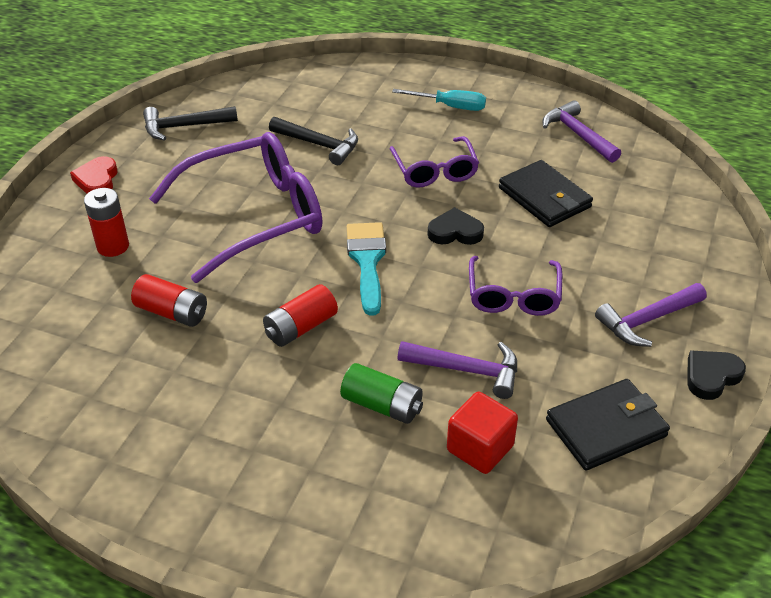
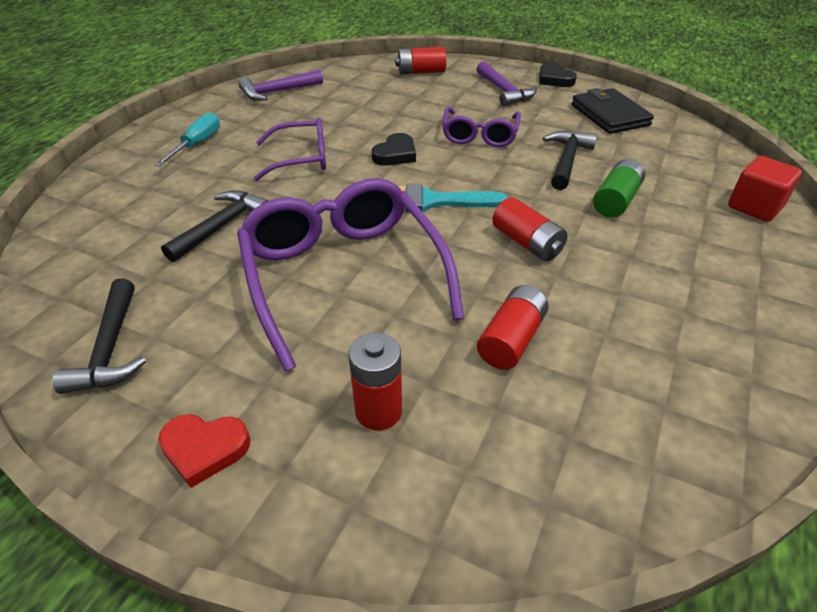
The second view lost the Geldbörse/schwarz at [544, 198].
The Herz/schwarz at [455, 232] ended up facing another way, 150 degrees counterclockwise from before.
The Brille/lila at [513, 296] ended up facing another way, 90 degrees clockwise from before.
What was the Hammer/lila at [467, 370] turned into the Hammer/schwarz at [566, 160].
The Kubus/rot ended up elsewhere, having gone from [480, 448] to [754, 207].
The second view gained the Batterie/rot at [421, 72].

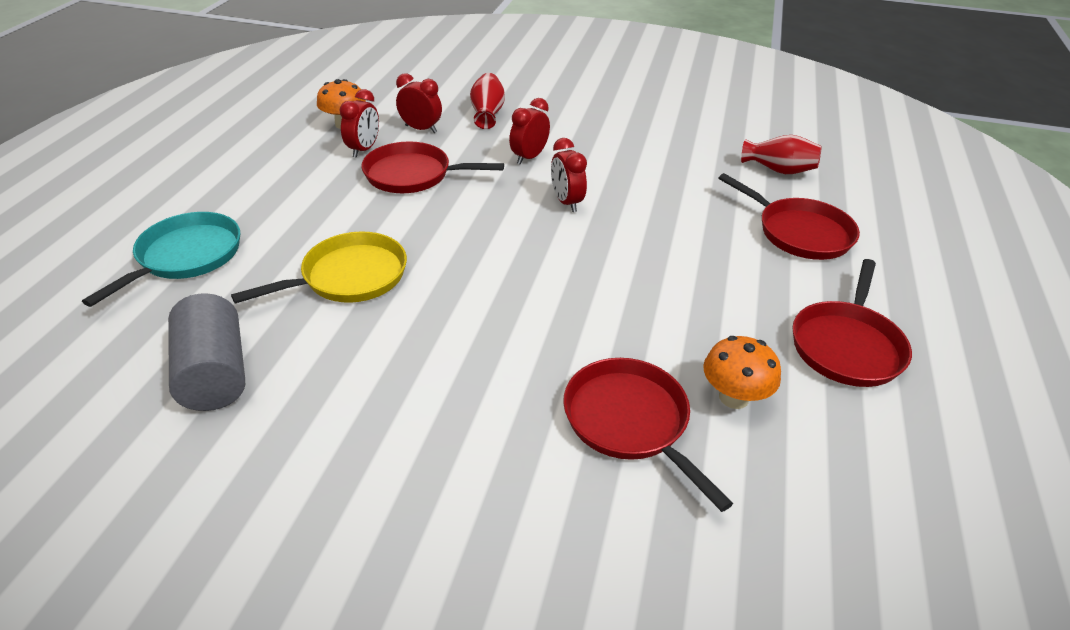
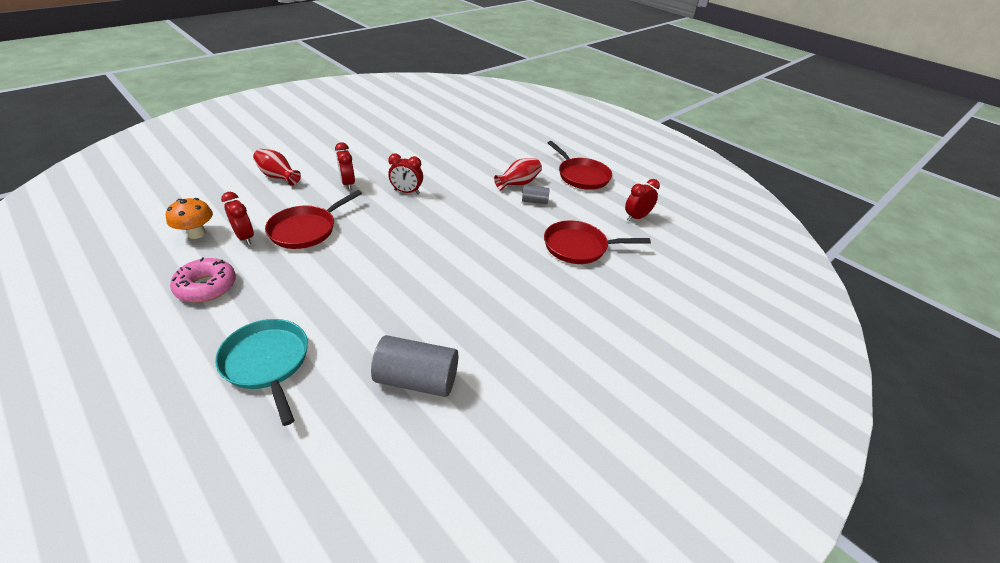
The Wecker/rot ended up elsewhere, having gone from [421, 129] to [636, 217].
The Vase/rot ended up elsewhere, having gone from [778, 170] to [518, 183].
The second view lost the Pfanne/rot at [799, 232].
The second view lost the Pfanne/gelb at [349, 277].
The second view lost the Pilz/orange at [733, 397].
The second view gained the Vollzylinder/grau at [534, 201].
The second view gained the Donut/rosa at [206, 286].

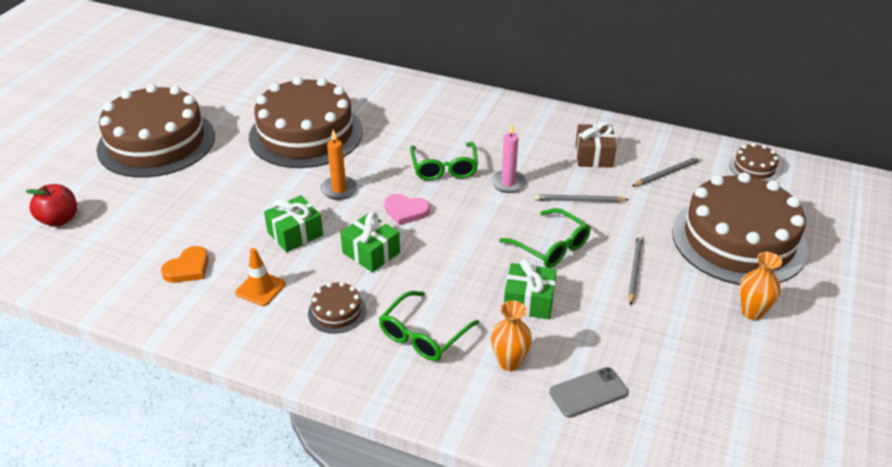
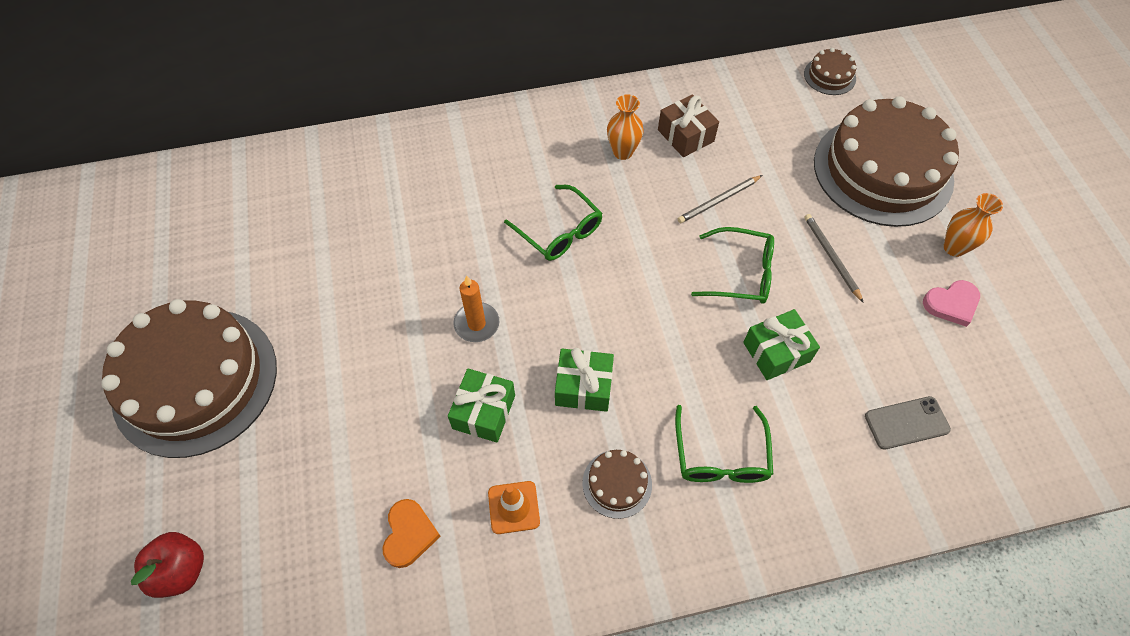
The second view lost the Kuchen/braun at [306, 134].
The second view lost the Kerze/rosa at [508, 183].
The second view lost the Bleistift/grau at [667, 173].
The Herz/rosa ended up elsewhere, having gone from [406, 211] to [951, 304].
The Vase/orange ended up elsewhere, having gone from [509, 362] to [623, 152].
The Handy/grau at [588, 392] ended up facing another way, 45 degrees clockwise from before.

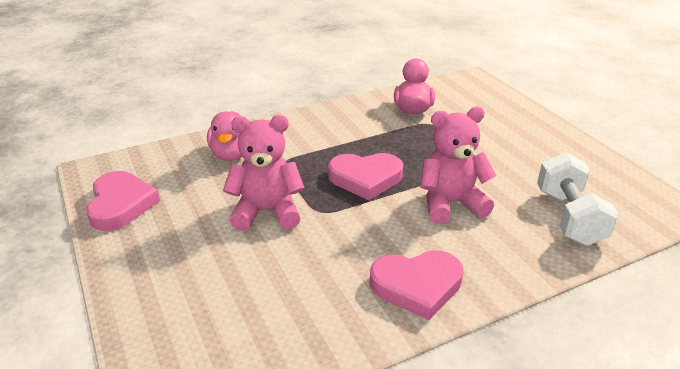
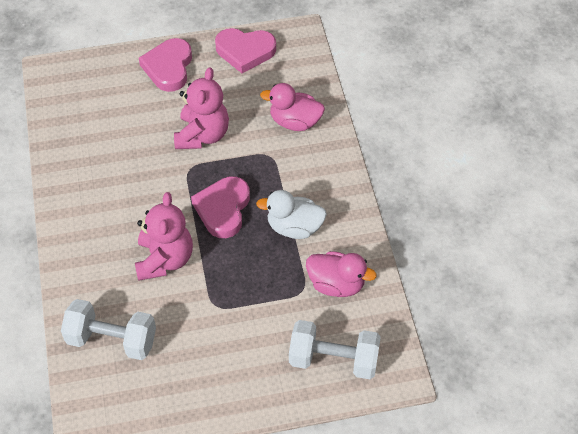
The Herz/rosa ended up elsewhere, having gone from [417, 286] to [168, 67].
The second view gained the Ente/weiß at [294, 227].
The second view gained the Hantel/weiß at [333, 360].

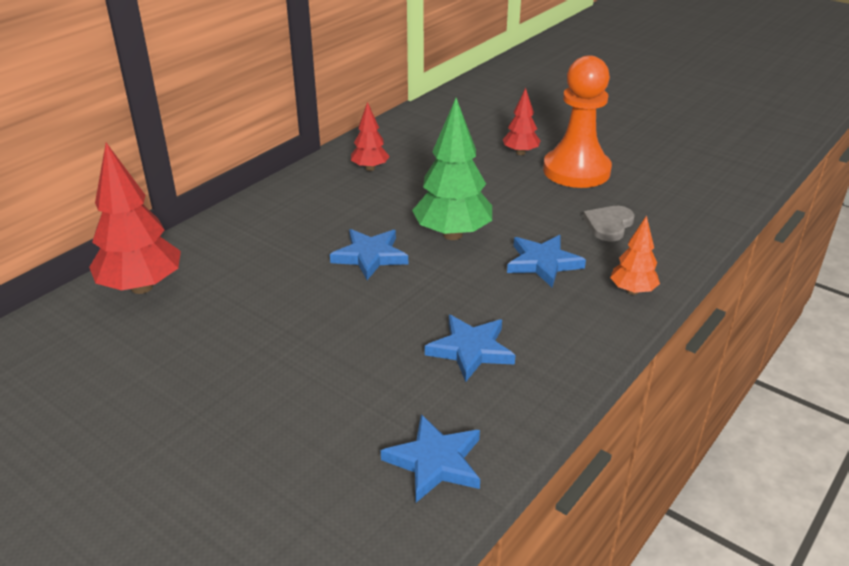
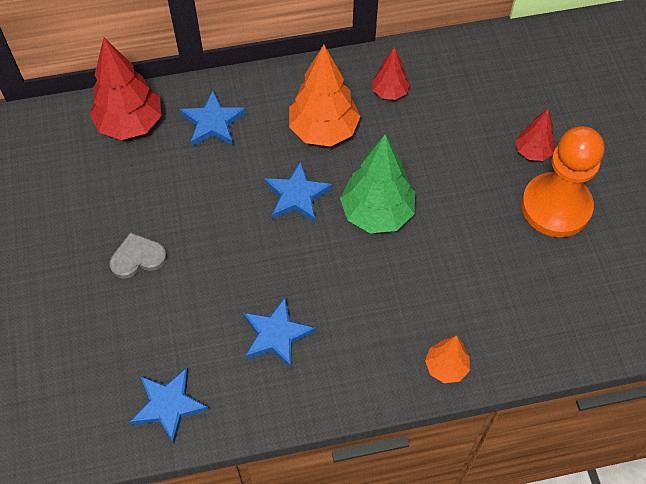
The Herz/grau ended up elsewhere, having gone from [609, 225] to [137, 257].
The Stern/blau ended up elsewhere, having gone from [543, 263] to [213, 122].
The second view gained the Baum/orange at [323, 130].

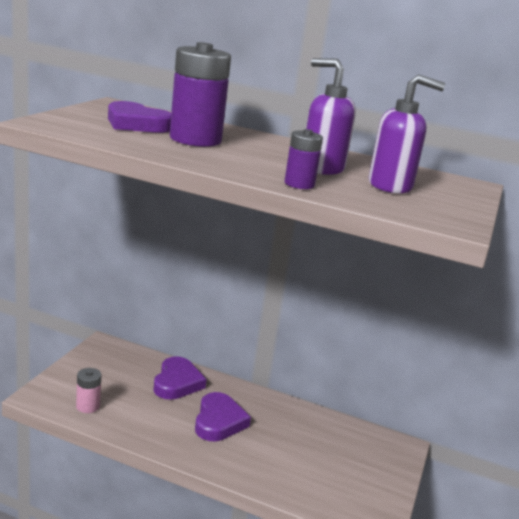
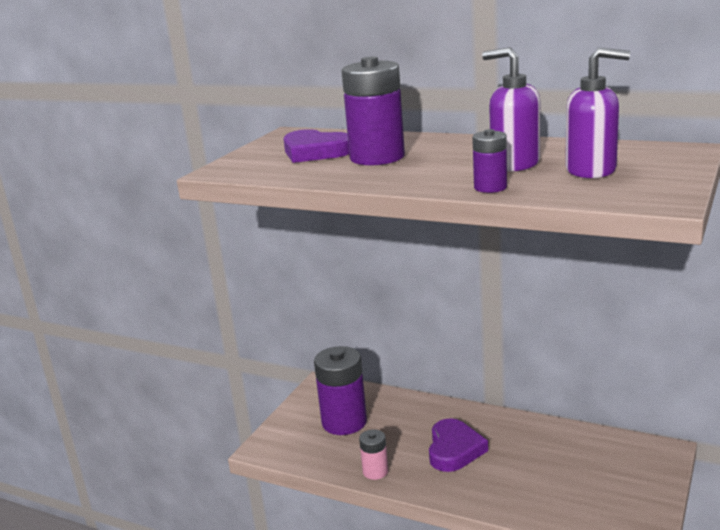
The second view lost the Herz/lila at [177, 382].
The Batterie/rosa ended up elsewhere, having gone from [88, 406] to [375, 471].
The second view gained the Batterie/lila at [344, 422].

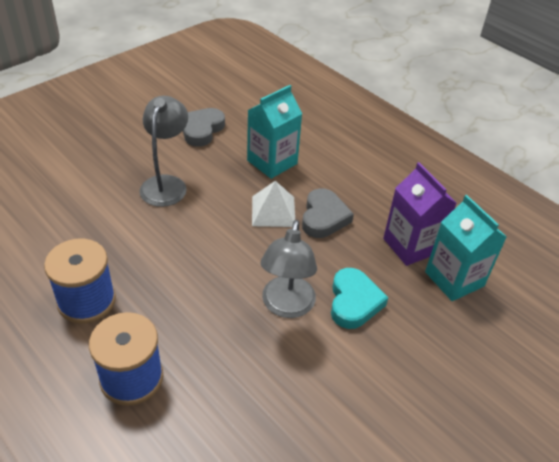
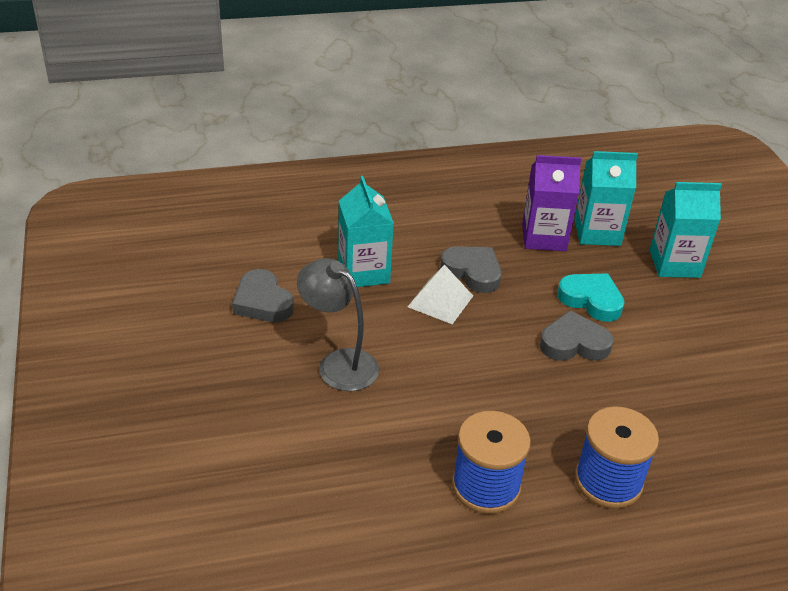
Where the Lampe/grau stood at [286, 306], the Herz/grau came to stand at [574, 343].
The second view gained the Getränkekarton/türkis at [674, 264].

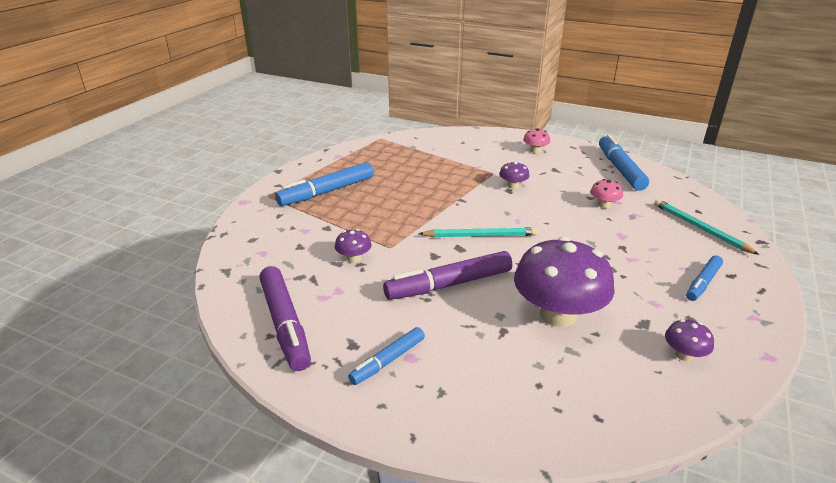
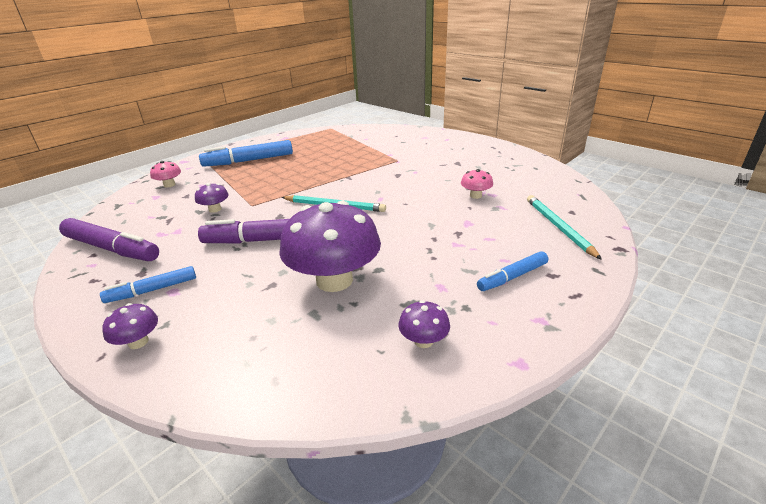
The Pilz/rosa ended up elsewhere, having gone from [535, 151] to [169, 185].
The second view lost the Filzstift/blau at [620, 169].
The Pilz/lila ended up elsewhere, having gone from [513, 186] to [138, 342].
The Filzstift/lila at [285, 324] ended up facing another way, 60 degrees counterclockwise from before.

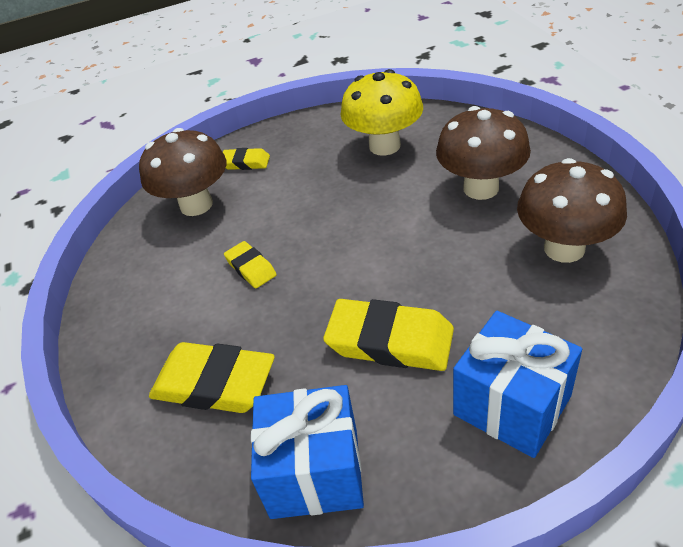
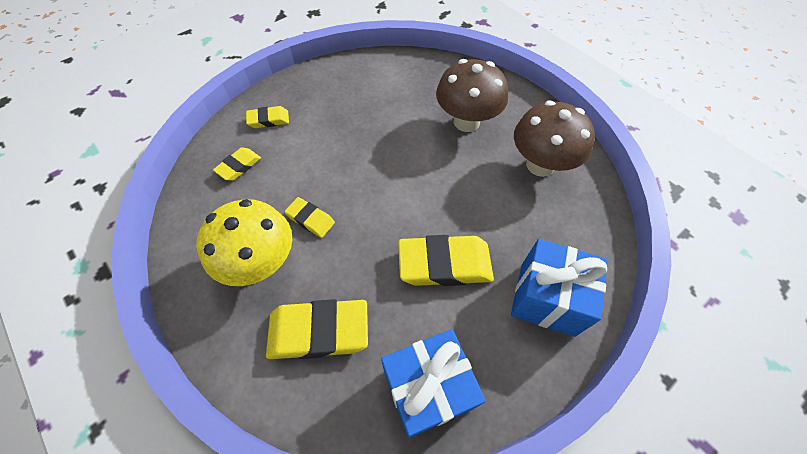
The Pilz/gelb ended up elsewhere, having gone from [384, 146] to [261, 263].
Where the Pilz/braun stood at [196, 205], the Radiergummi/gelb came to stand at [239, 166].

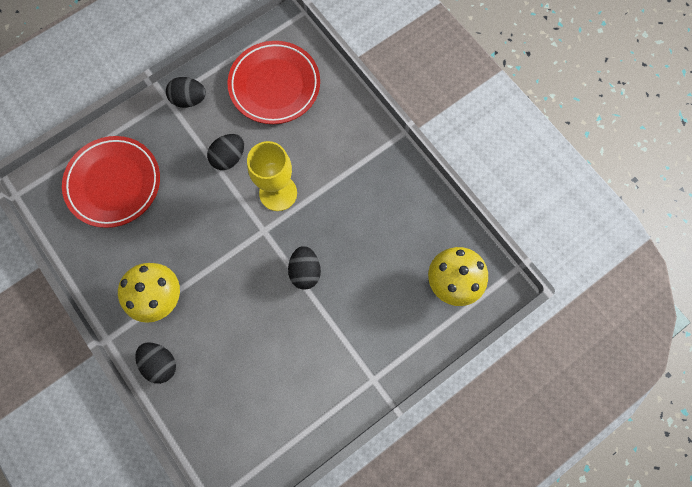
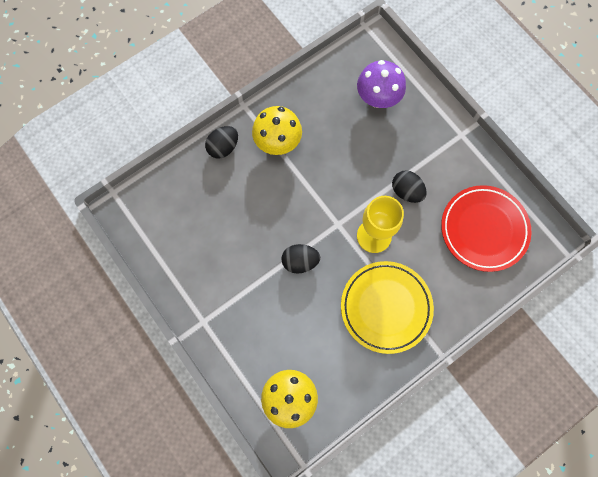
The second view lost the Ei/schwarz at [189, 99].
Where the Teller/rot stood at [114, 183], the Pilz/lila came to stand at [378, 98].
The second view gained the Teller/gelb at [386, 307].

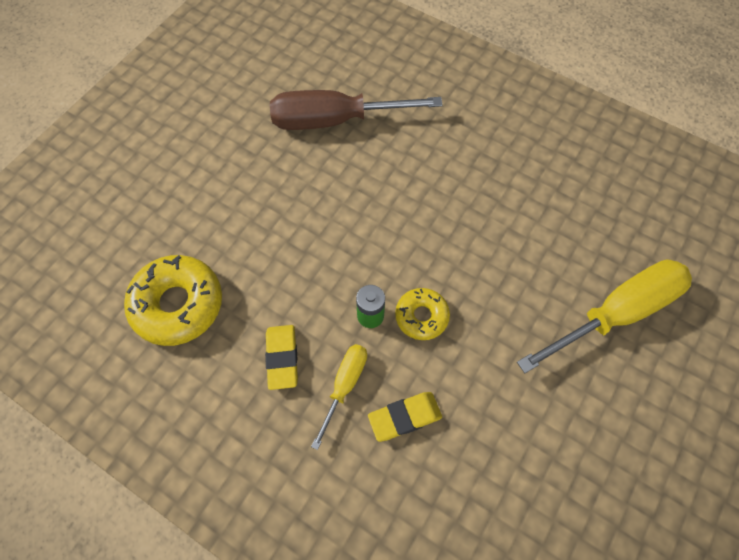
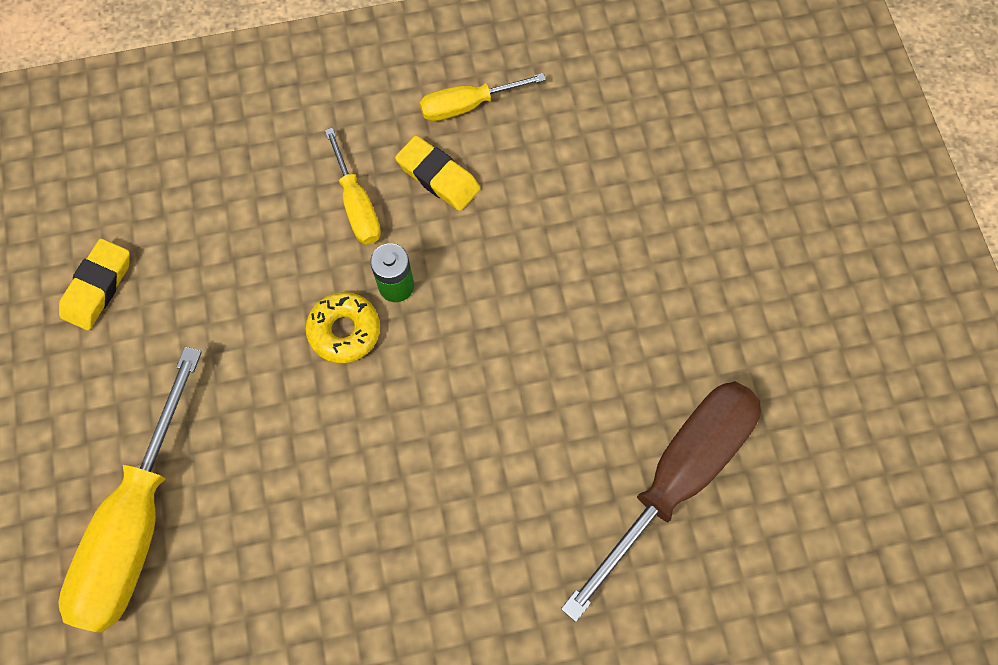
The second view lost the Donut/gelb at [178, 304].
The Radiergummi/gelb ended up elsewhere, having gone from [404, 417] to [98, 287].
The second view gained the Schraubenzieher/gelb at [468, 105].

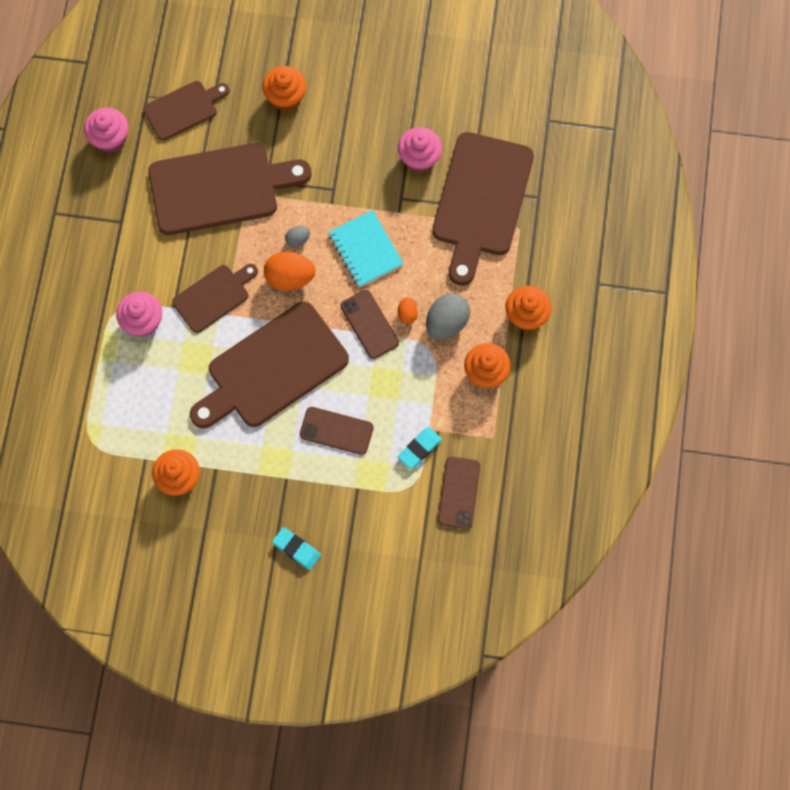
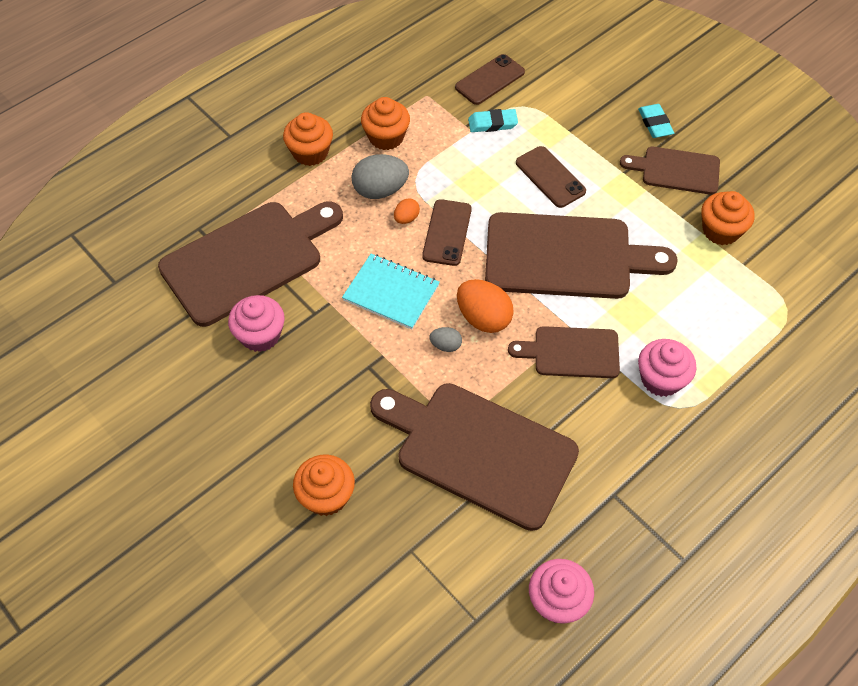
The Schneidebrett/braun ended up elsewhere, having gone from [183, 109] to [676, 170].
The Notizbuch/türkis at [365, 249] ended up facing another way, 75 degrees counterclockwise from before.

